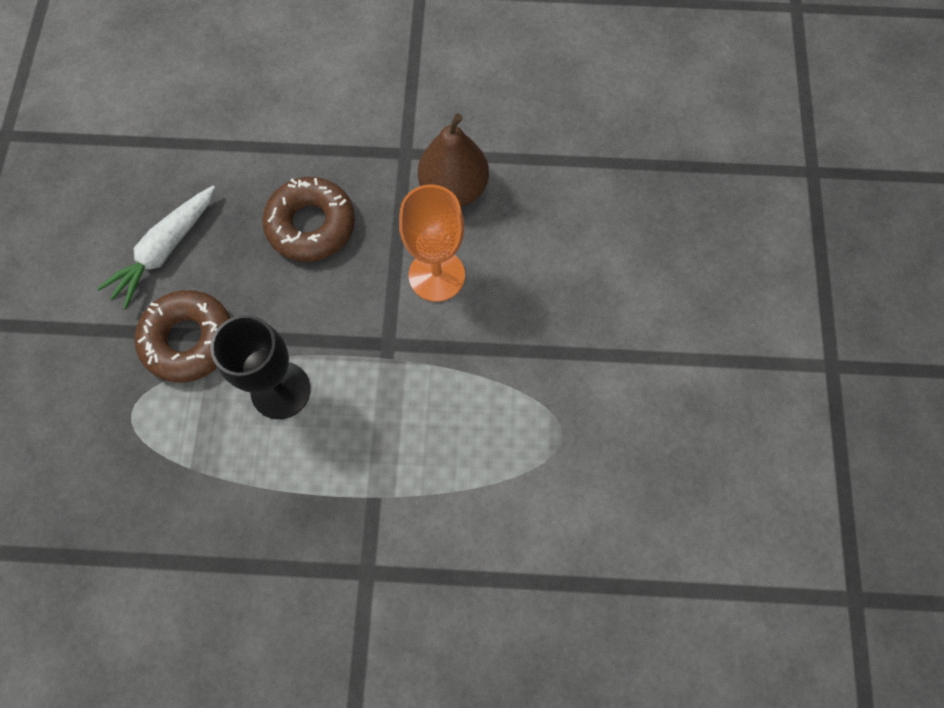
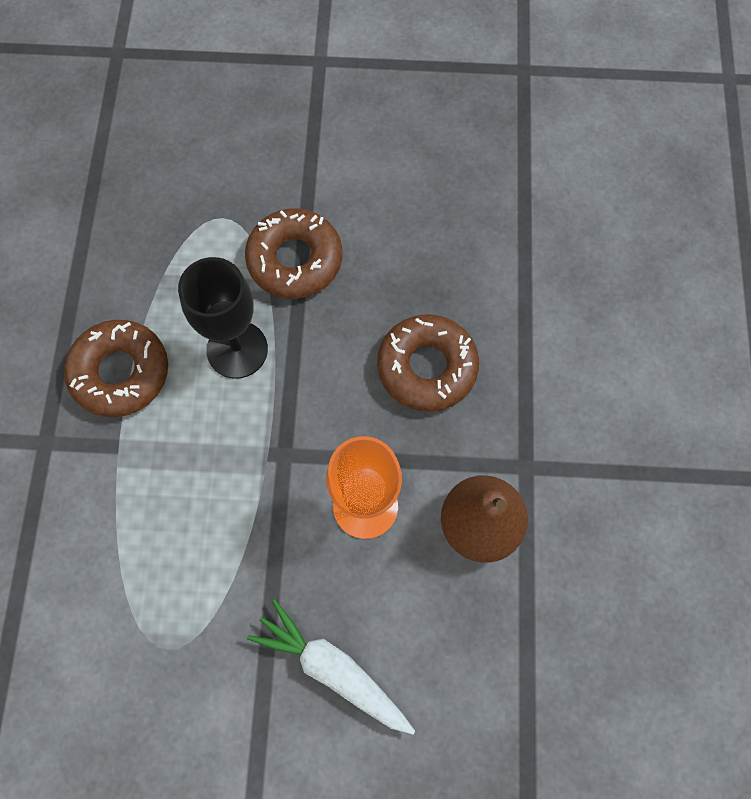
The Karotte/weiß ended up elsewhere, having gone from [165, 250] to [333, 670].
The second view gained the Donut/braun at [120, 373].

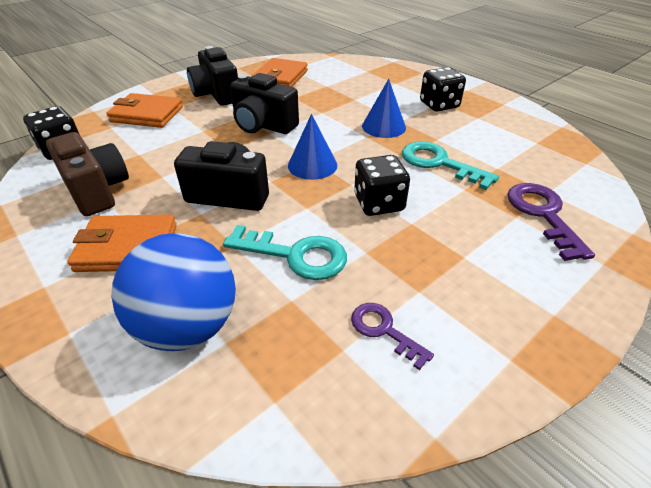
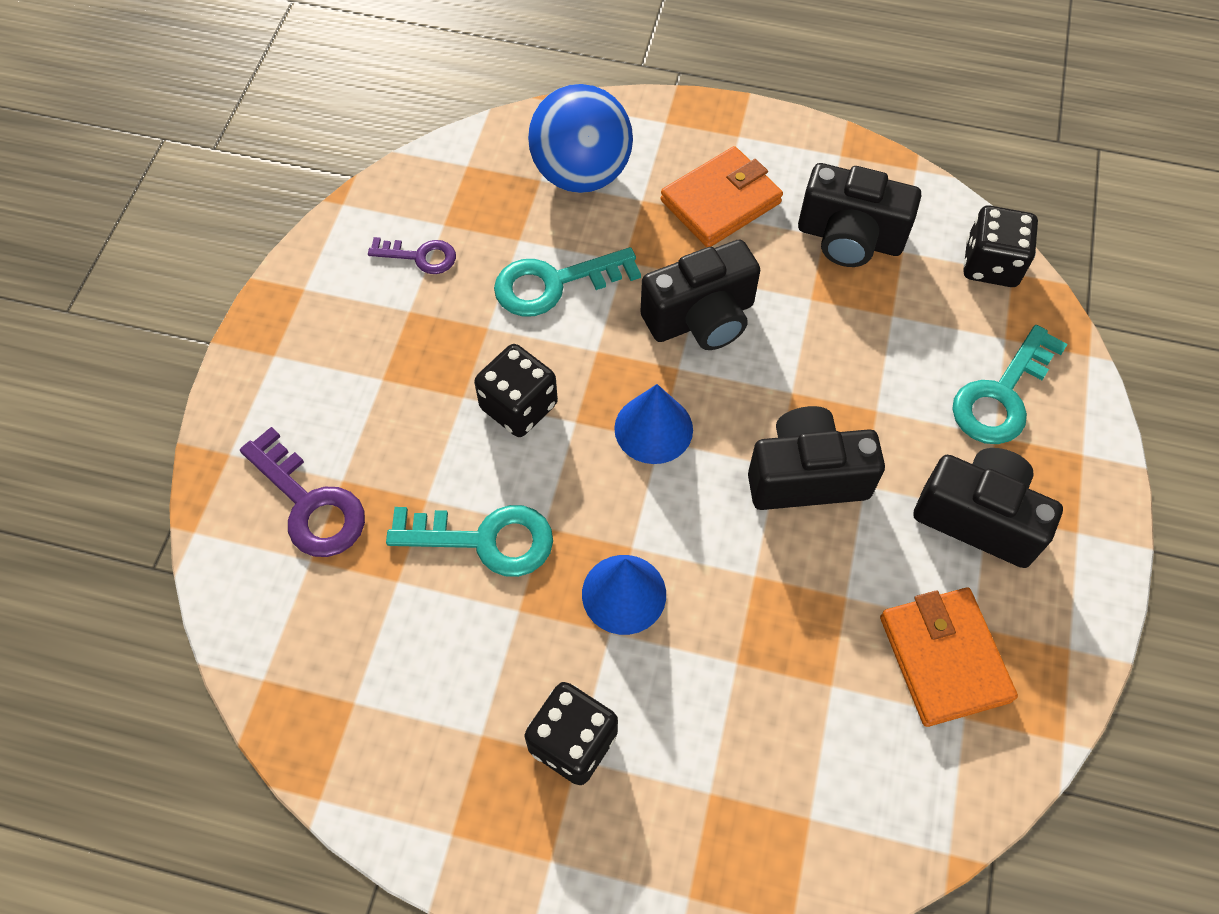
Where the Geldbörse/orange stood at [147, 114], the Schlüssel/türkis came to stand at [1002, 395].
What was the Kamera/braun at [97, 191] turned into the Kamera/schwarz at [849, 238].

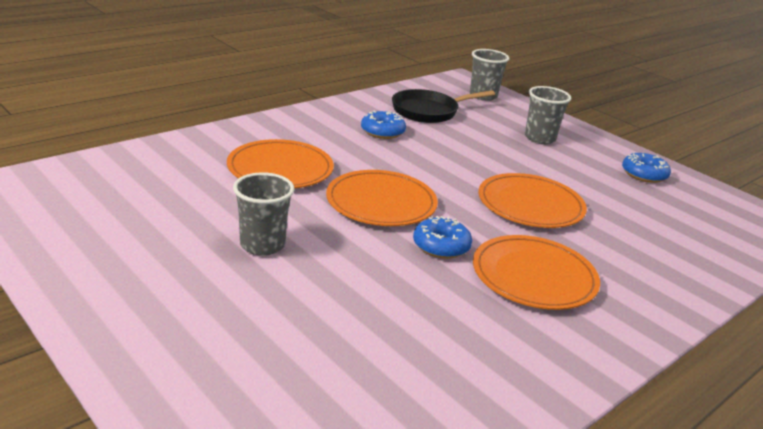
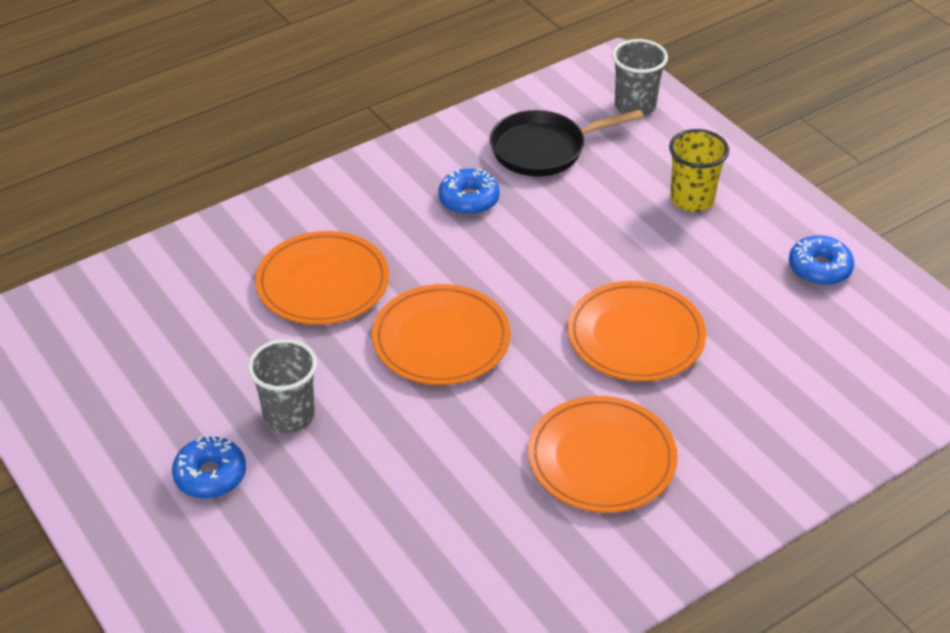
What was the Becher/grau at [540, 138] turned into the Becher/gelb at [692, 199].
The Donut/blau ended up elsewhere, having gone from [441, 246] to [210, 475].

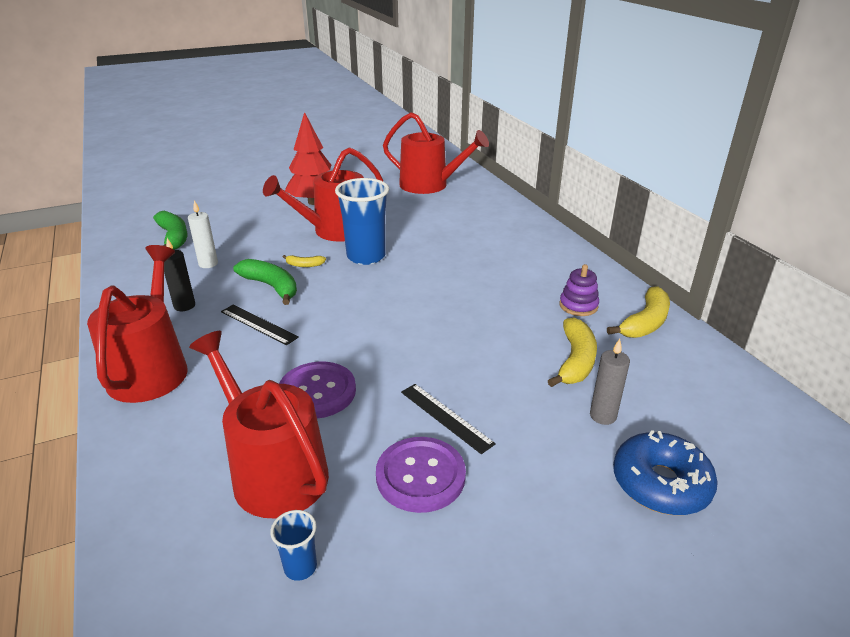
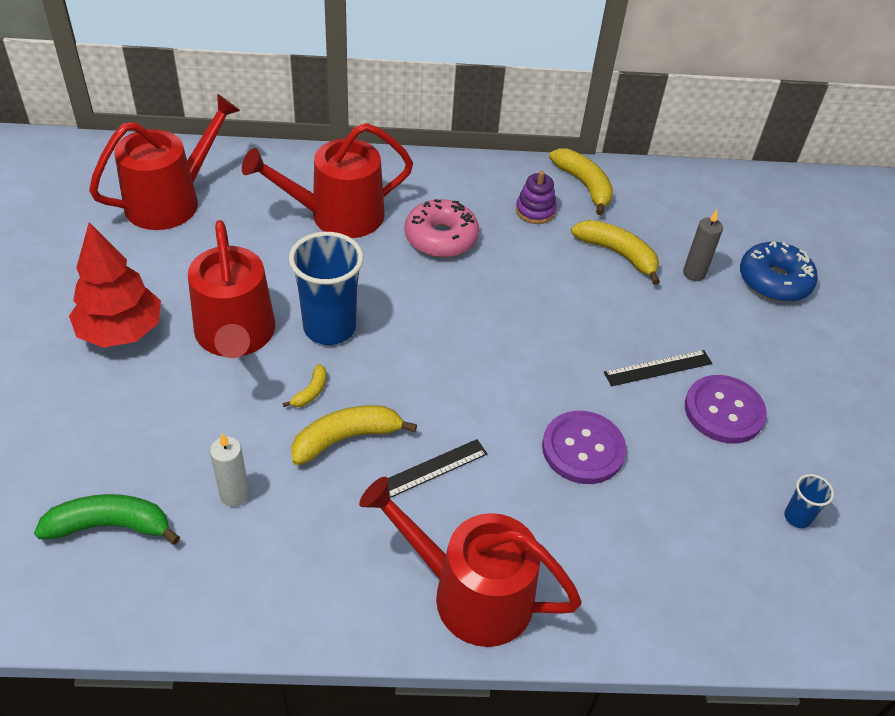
The second view lost the Kerze/schwarz at [184, 306].
What was the Banane/grün at [271, 287] turned into the Banane/gelb at [346, 438].
The Gießkanne/rot ended up elsewhere, having gone from [273, 471] to [338, 215].
The second view gained the Donut/rosa at [441, 238].

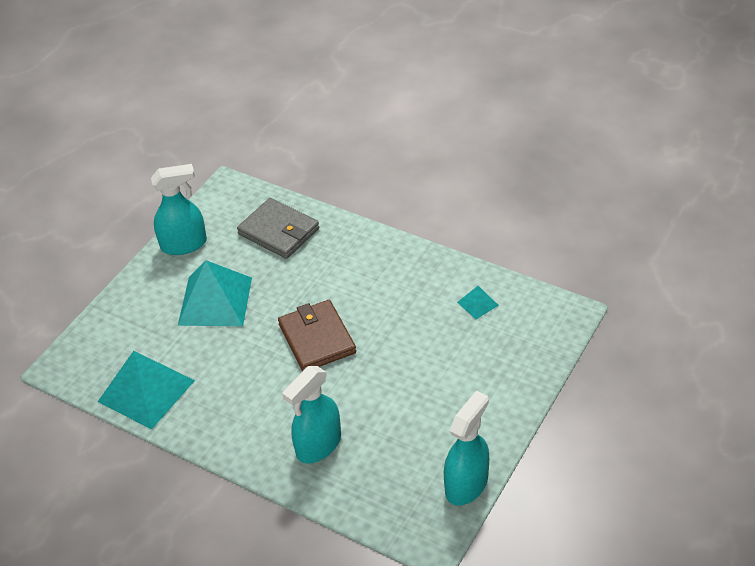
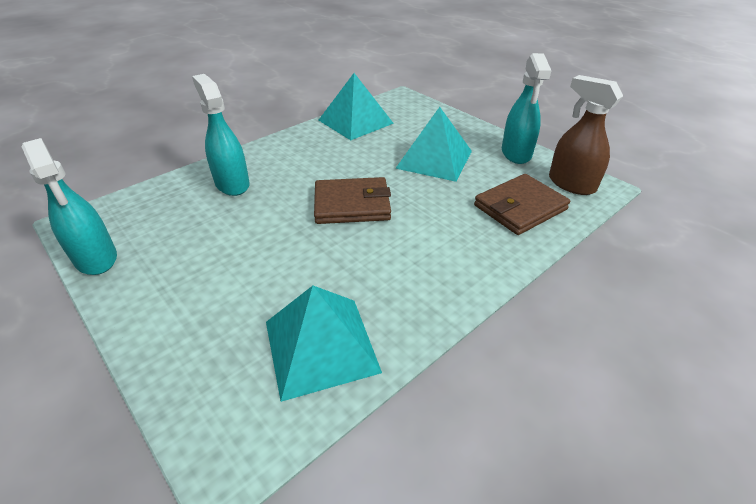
What was the Geldbörse/grau at [279, 231] turned into the Geldbörse/braun at [520, 207].
The size of the Pyramide/türkis at [477, 303] changed by a factor of 2.24.
The second view gained the Sprühflasche/braun at [571, 184].

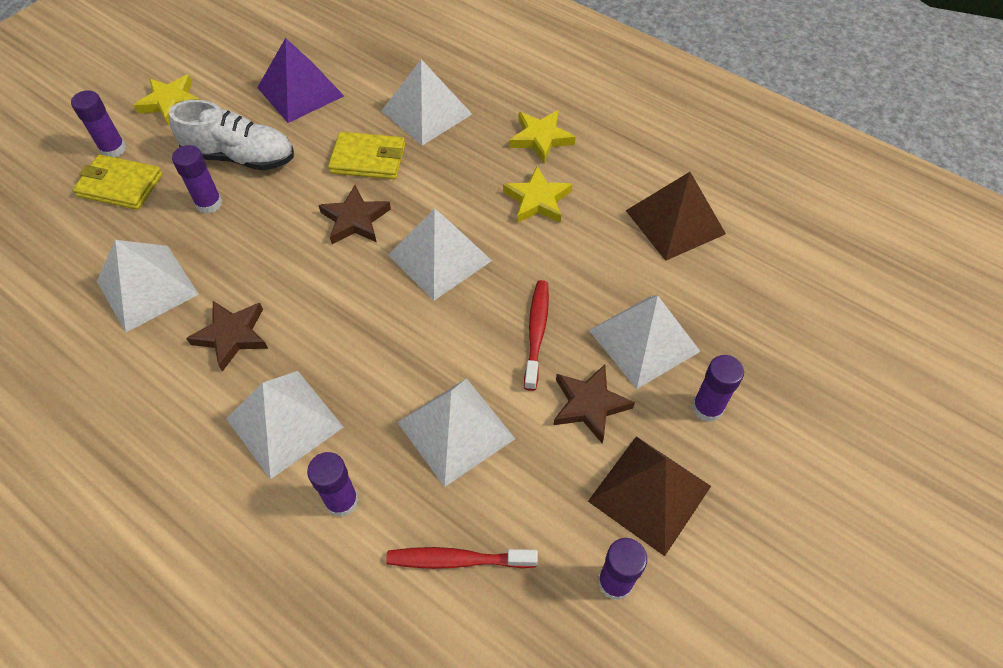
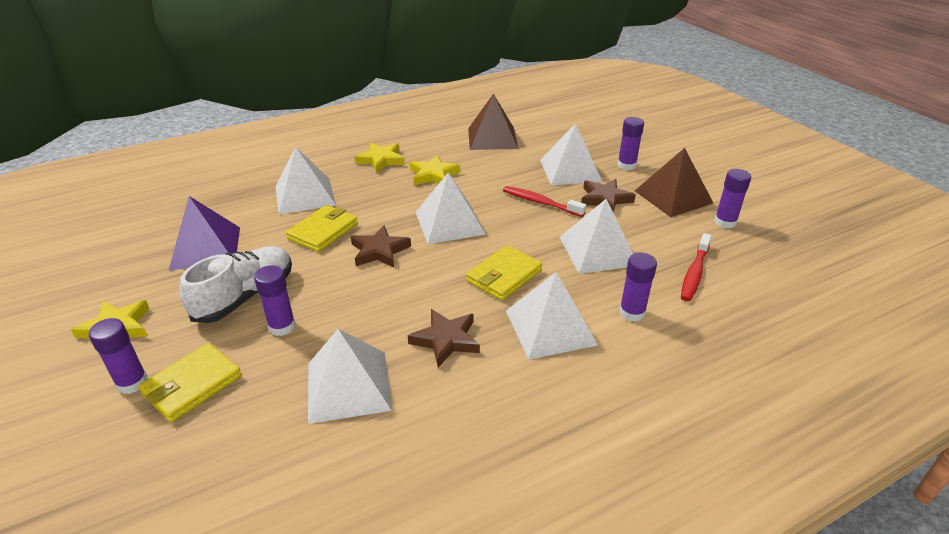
The second view gained the Geldbörse/gelb at [504, 276].

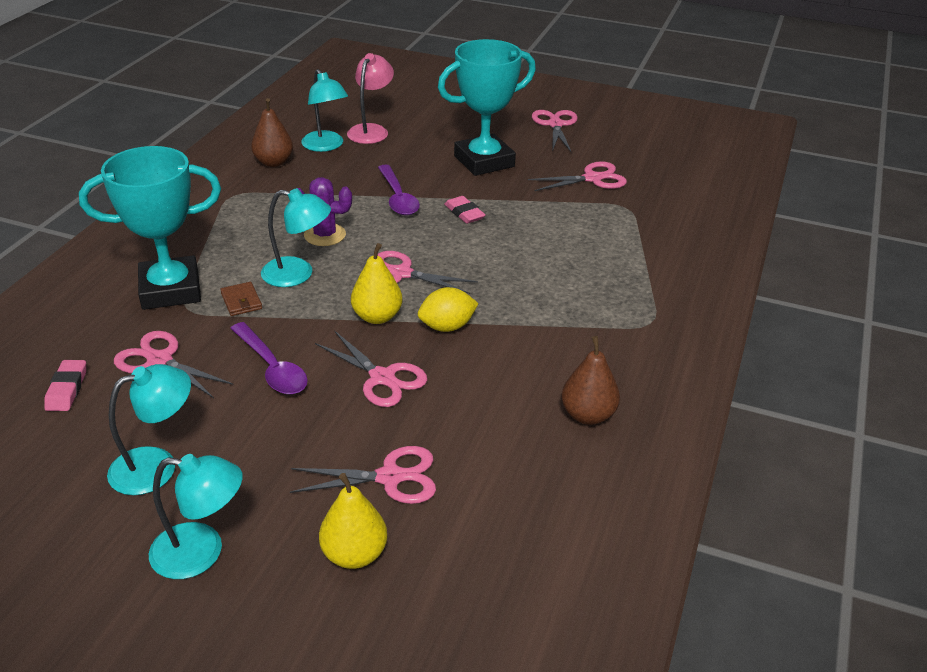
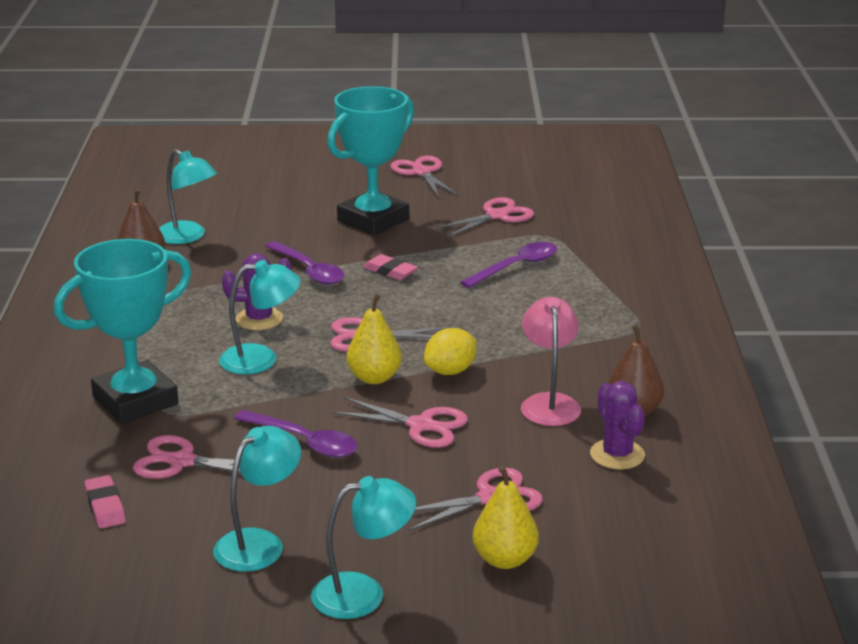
The Lampe/rosa ended up elsewhere, having gone from [371, 130] to [549, 403].
The second view lost the Geldbörse/braun at [241, 301].
The second view gained the Löffel/lila at [516, 267].
The second view gained the Kaktus/lila at [617, 455].

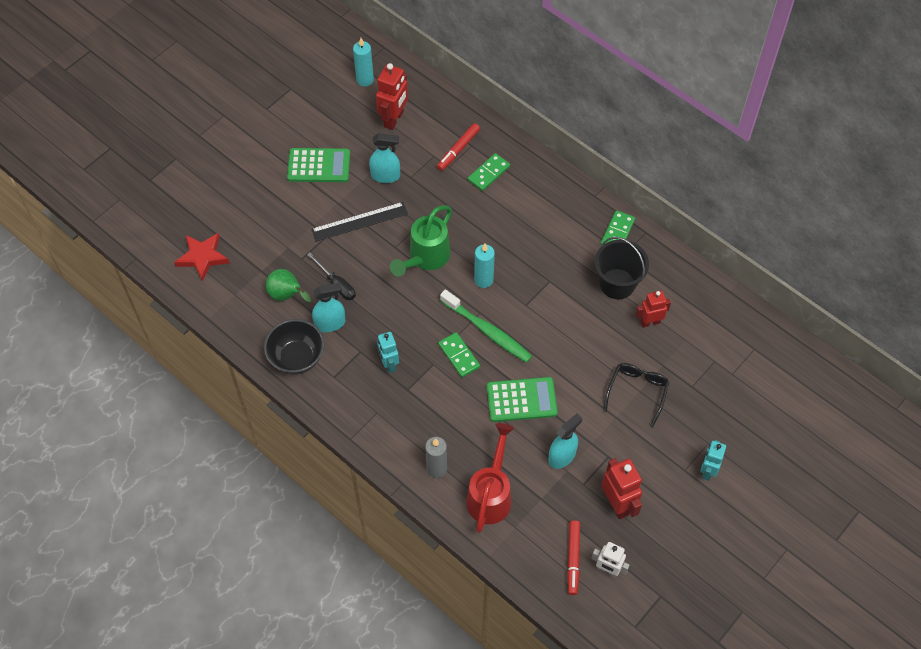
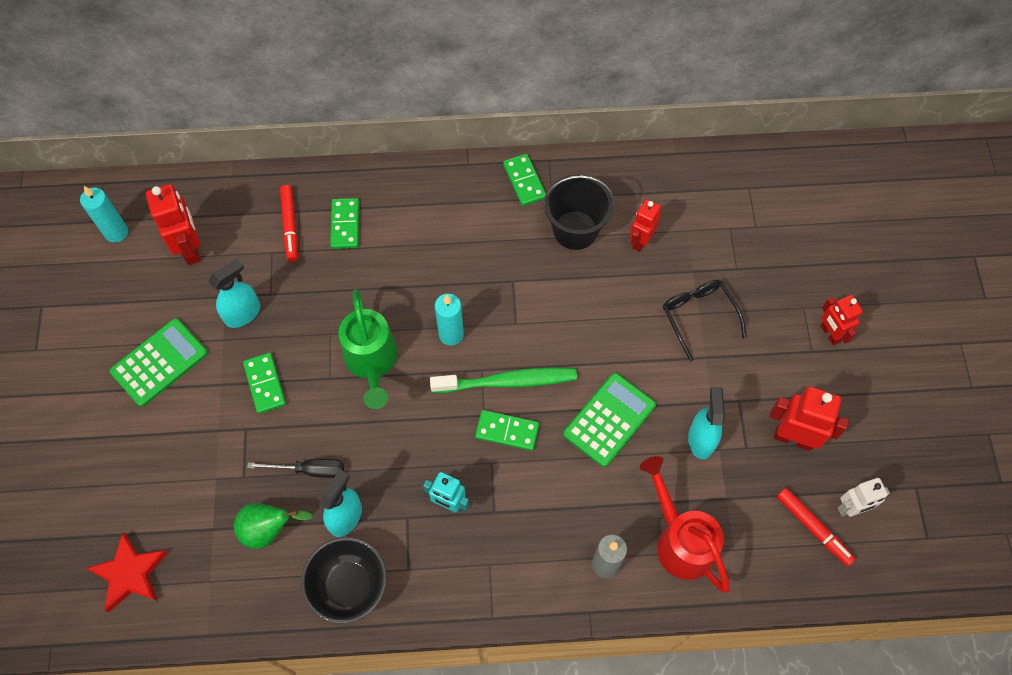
Where the Lineal/schwarz stood at [359, 222], the Dominostein/grün came to stand at [265, 384].
What was the Roboter/türkis at [707, 470] turned into the Roboter/rot at [830, 334].

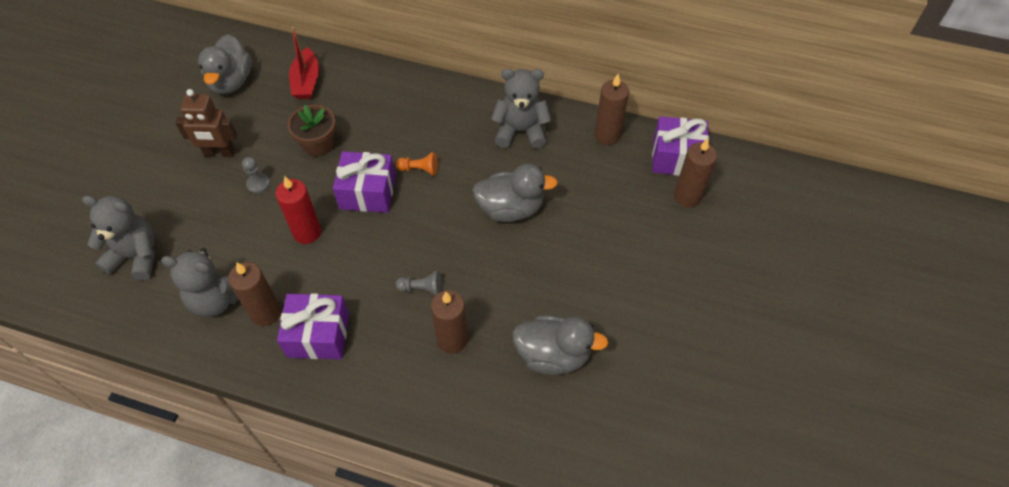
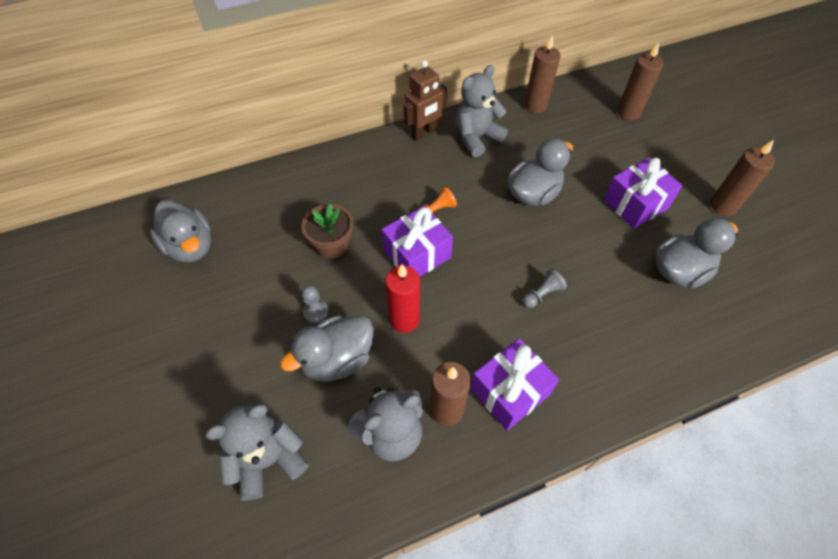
The second view lost the Boot/rot at [306, 82].
The Roboter/braun ended up elsewhere, having gone from [220, 153] to [424, 133].
The Geschenk/lila ended up elsewhere, having gone from [676, 157] to [635, 204].
The Kerze/braun ended up elsewhere, having gone from [452, 340] to [723, 206].
The second view gained the Ente/grau at [337, 359].

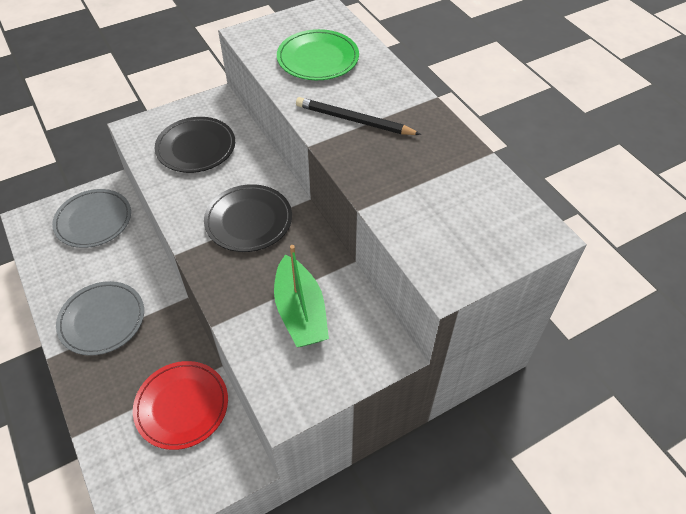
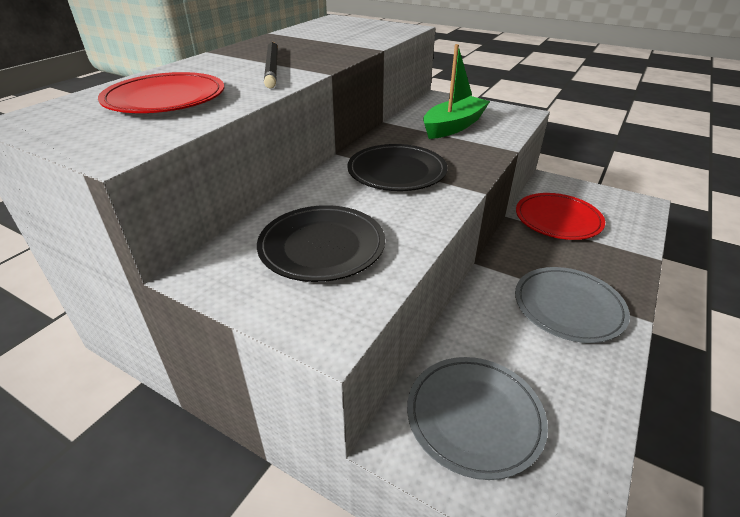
What was the Teller/grün at [318, 58] turned into the Teller/rot at [165, 99].

